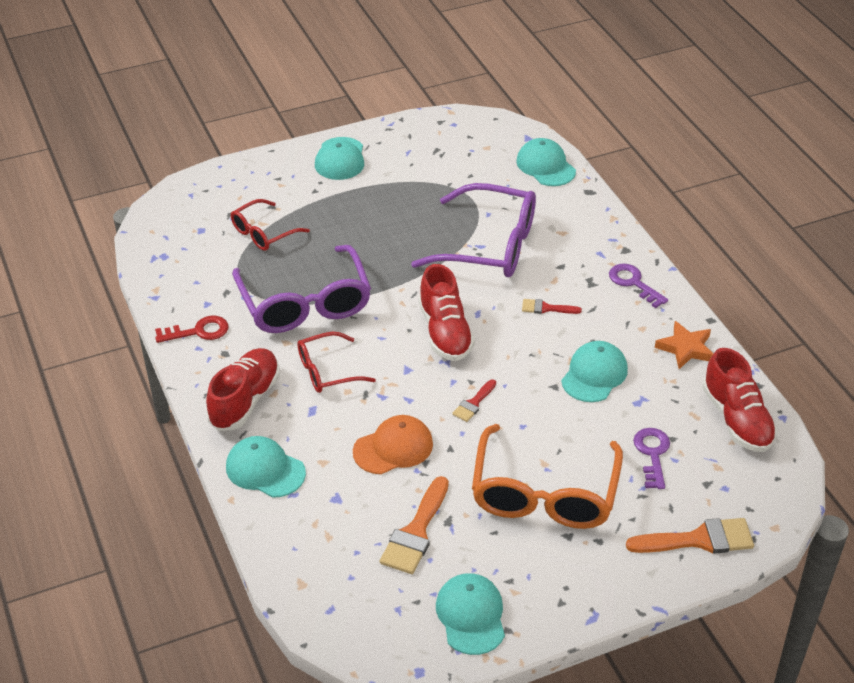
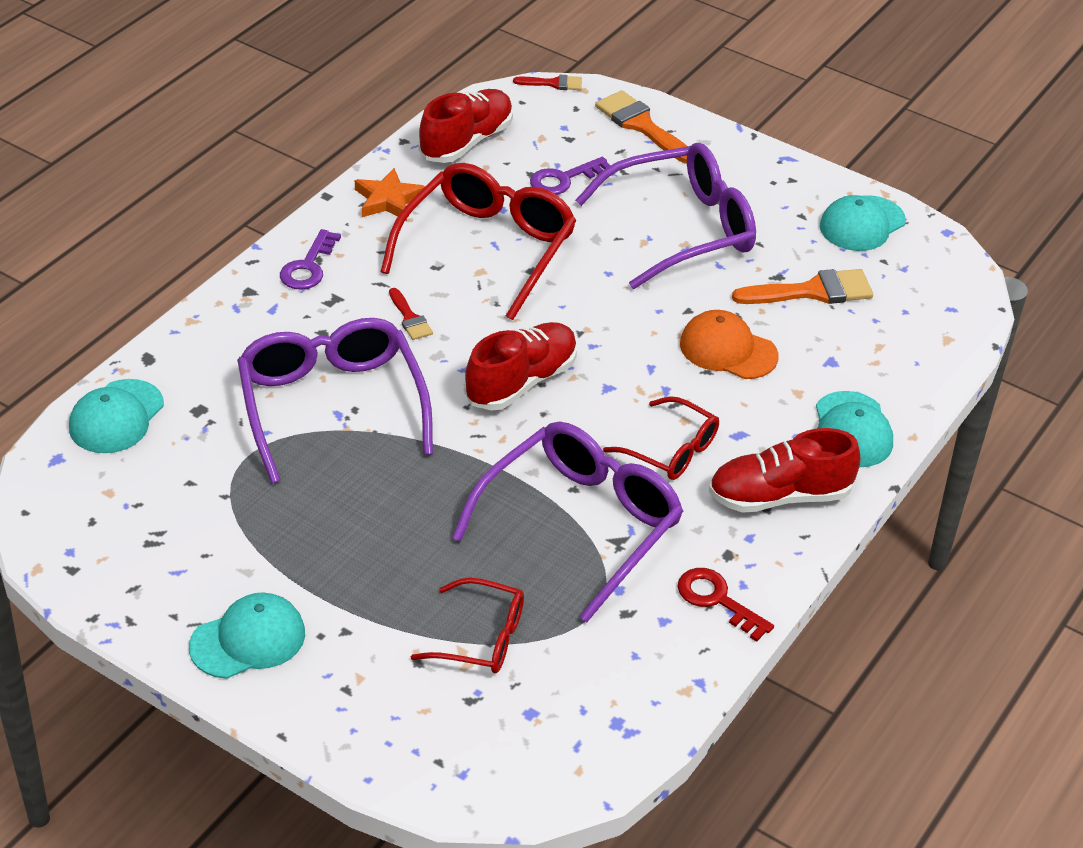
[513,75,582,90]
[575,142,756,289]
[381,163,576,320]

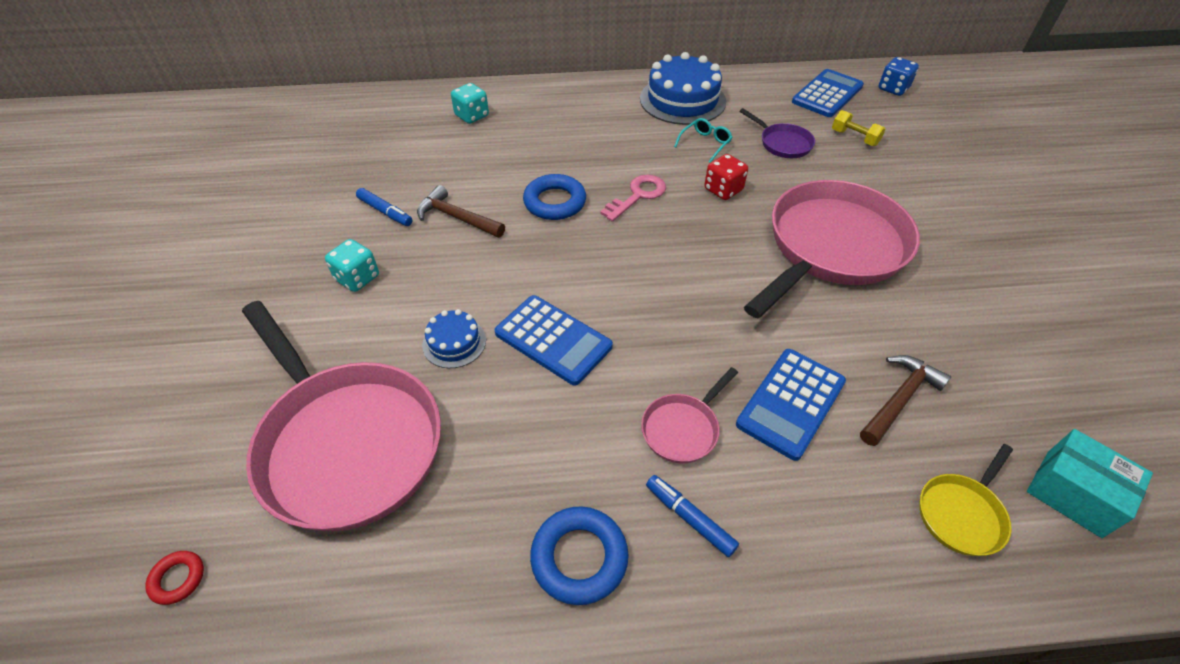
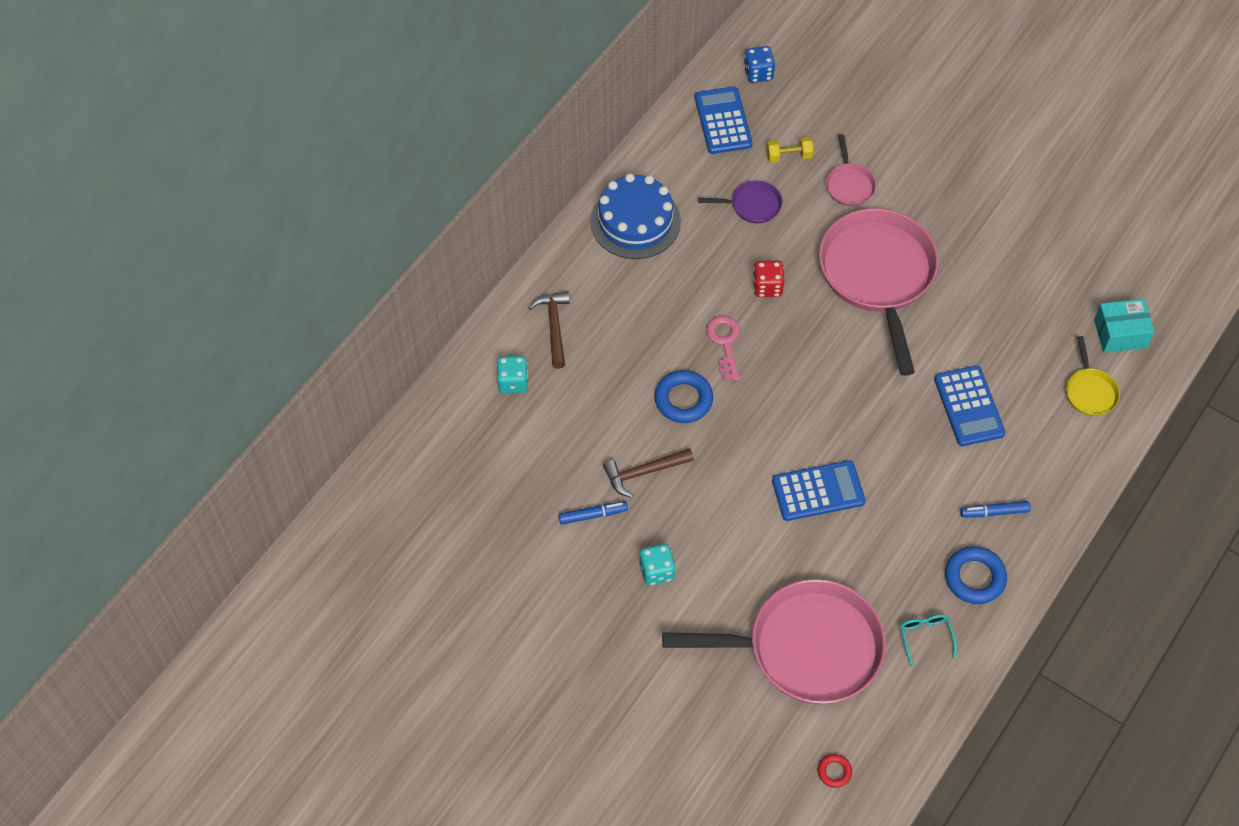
[422,309,486,368] (first image)
[826,134,876,206]
[900,614,957,666]
[529,291,570,369]

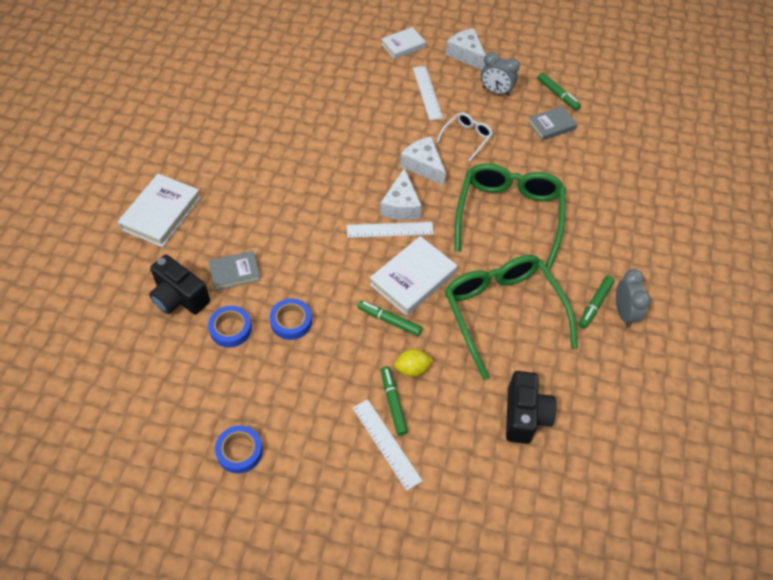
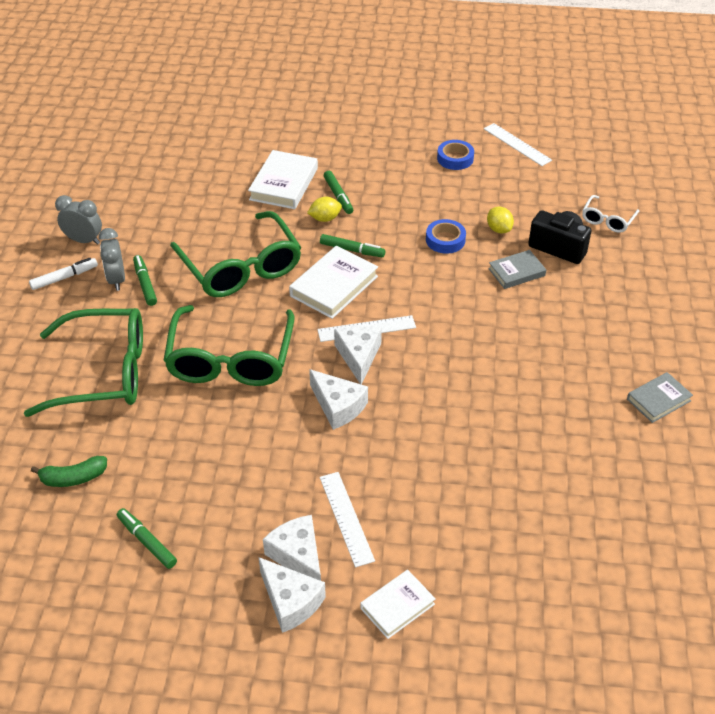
[248,150,318,209]
[487,207,514,233]
[484,123,552,166]
[582,195,639,233]
[55,195,102,245]
[506,371,557,444] (first image)
[627,372,693,423]
[133,255,157,306]
[24,308,143,417]
[29,258,98,290]
[31,456,107,487]
[263,515,321,581]

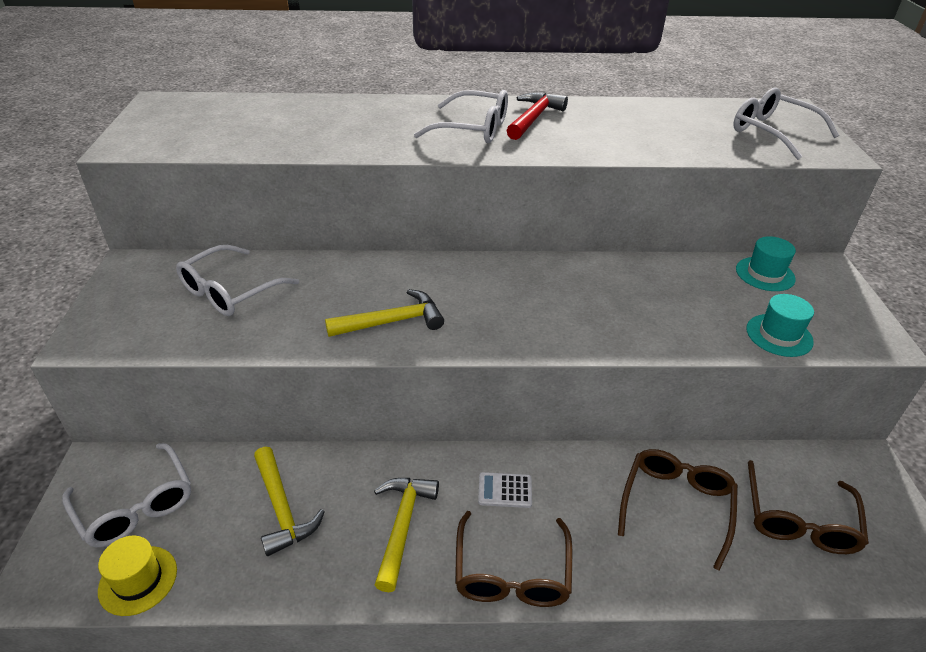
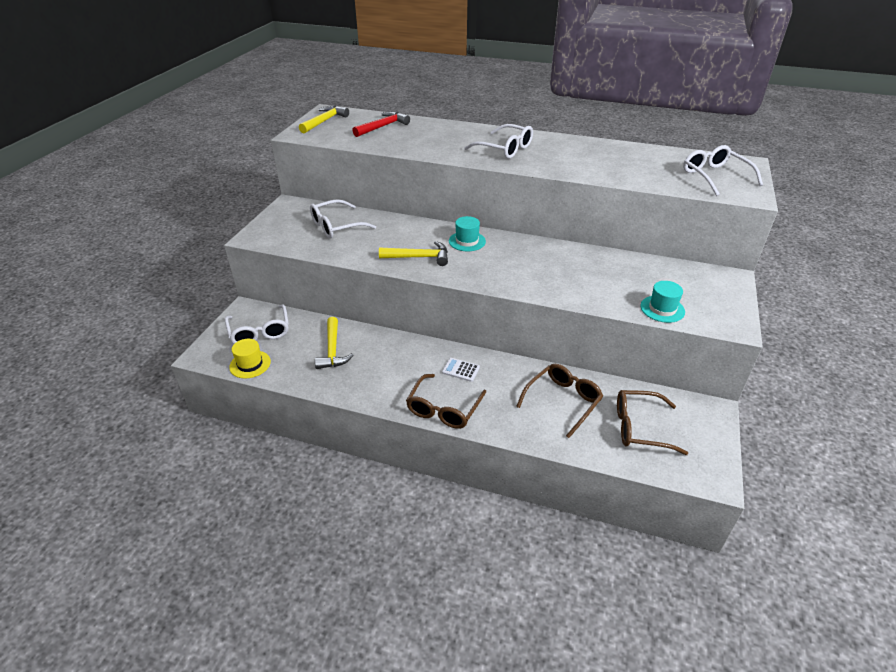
[299,106,349,134]
[352,111,410,137]
[449,216,486,251]
[617,390,688,455]

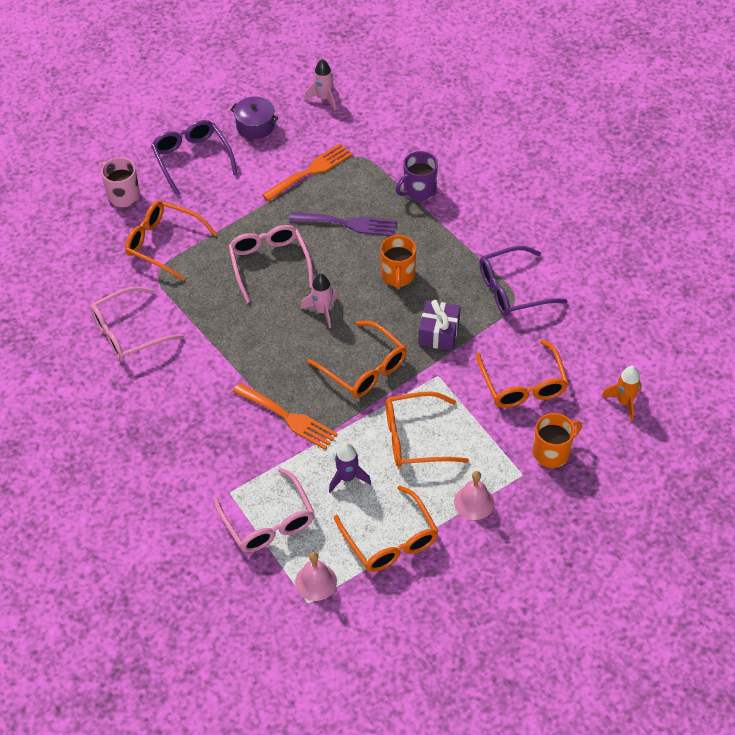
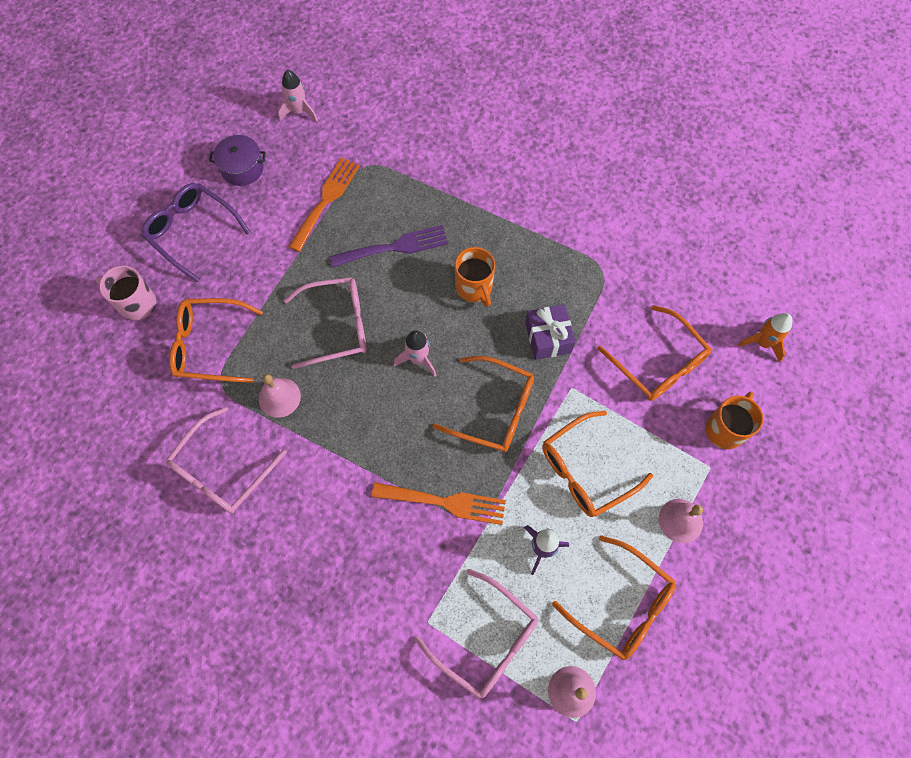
[284,277,367,369]
[396,151,438,201] (first image)
[479,246,568,316] (first image)
[259,374,301,418]

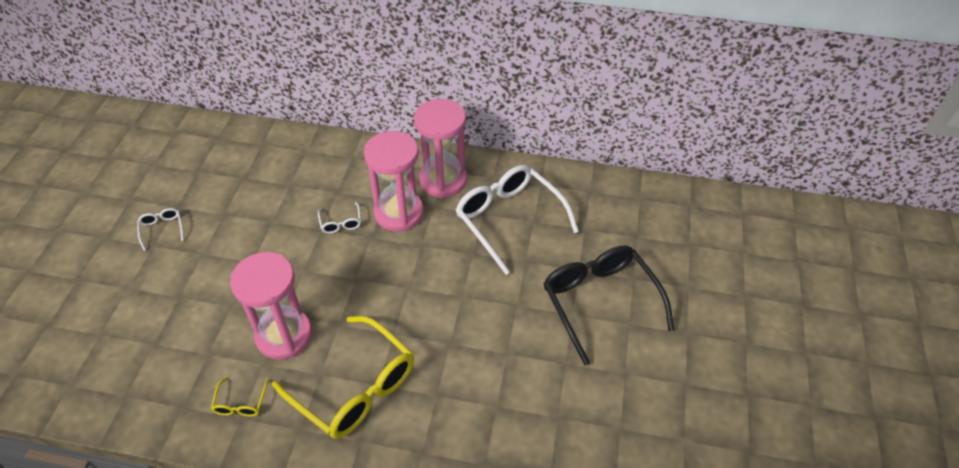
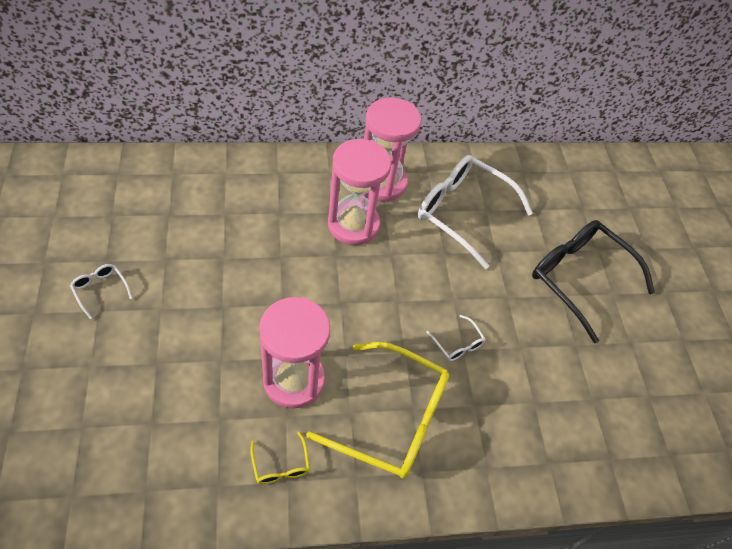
[426,315,486,361]

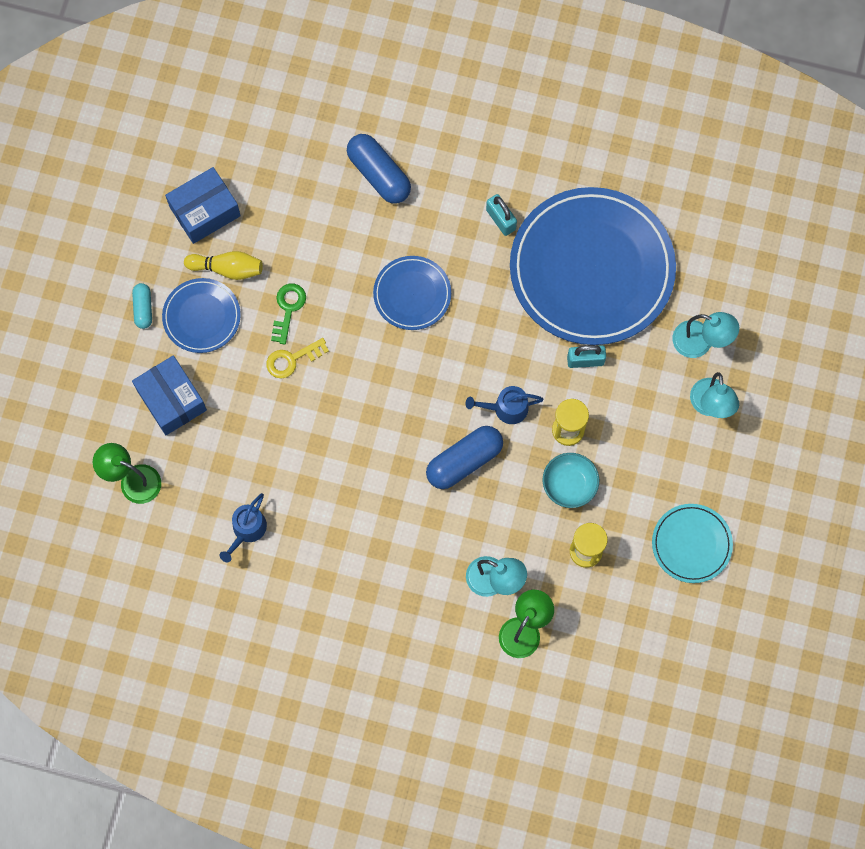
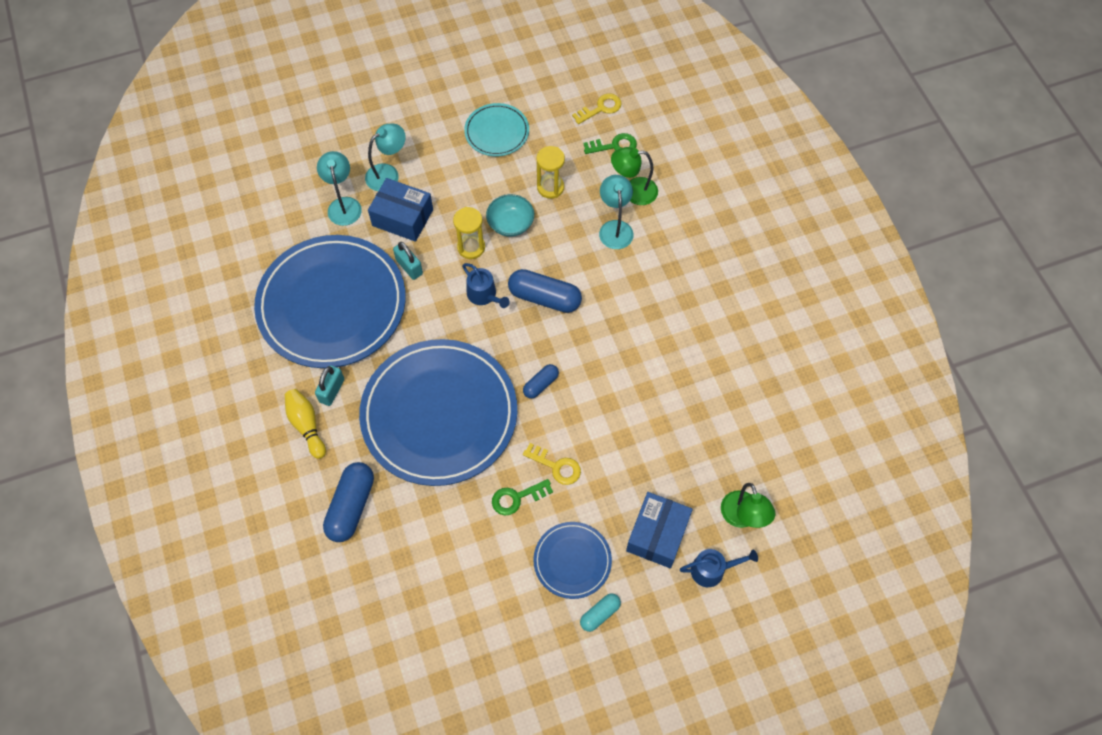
[368,178,433,242]
[285,389,326,459]
[680,549,758,587]
[359,339,517,486]
[523,364,559,399]
[572,93,622,124]
[584,133,637,154]

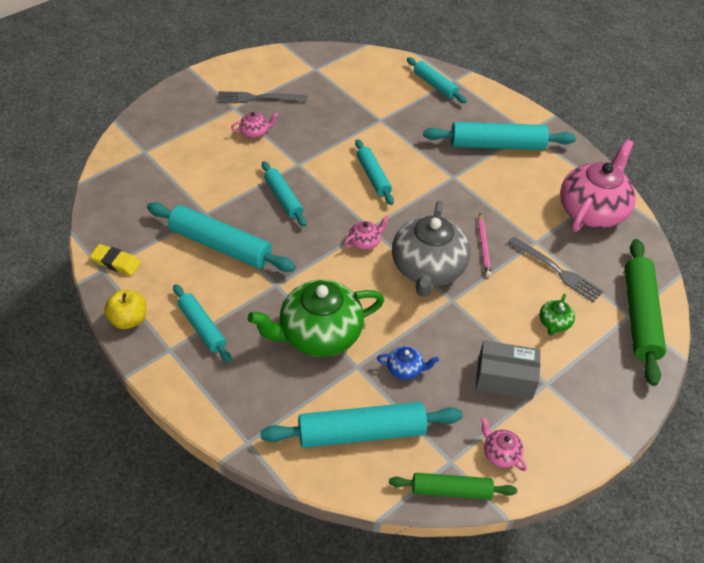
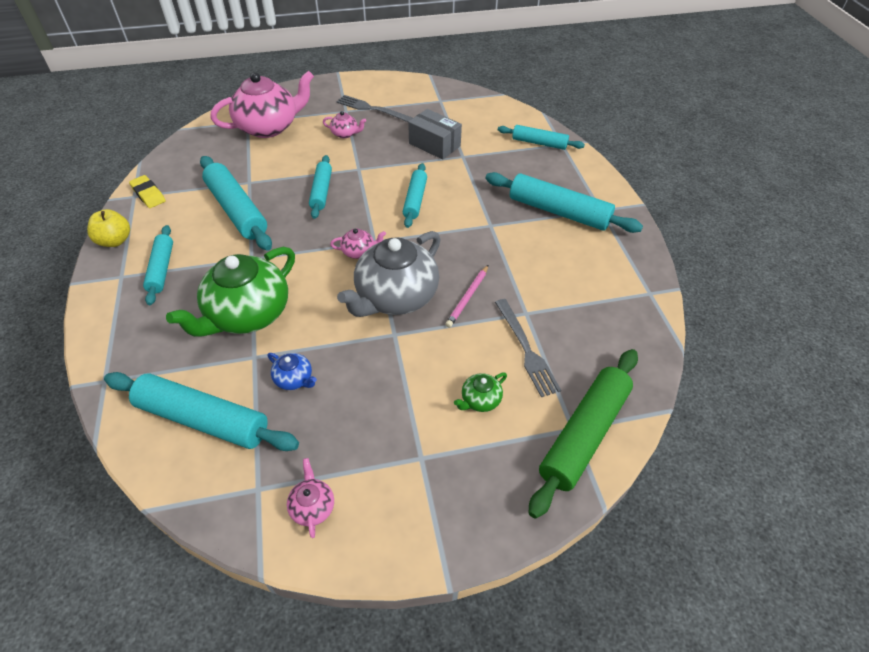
[166,247,295,337]
[389,473,517,500] (first image)
[498,125,585,150]
[408,109,462,160]
[211,71,314,138]

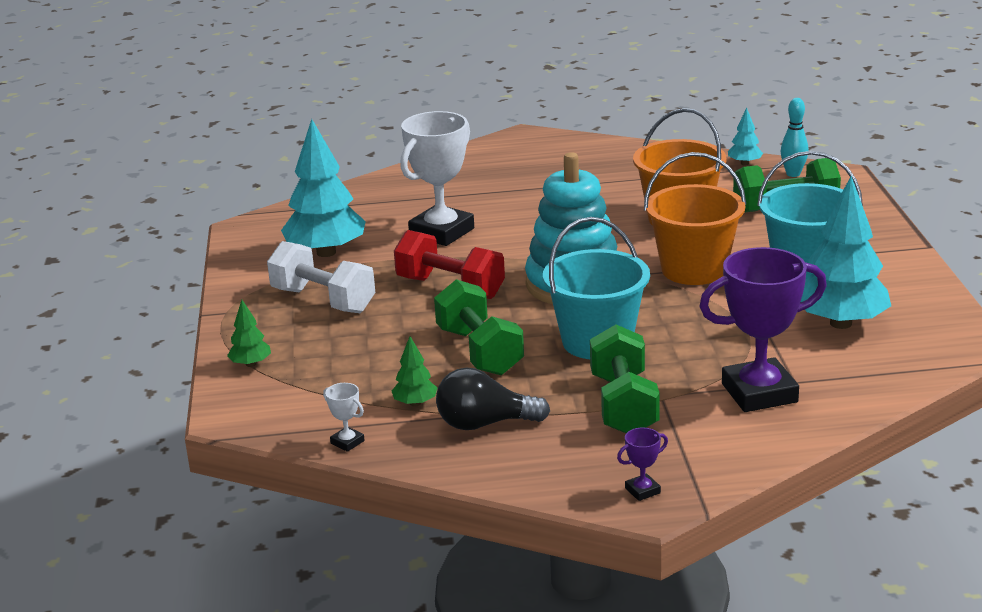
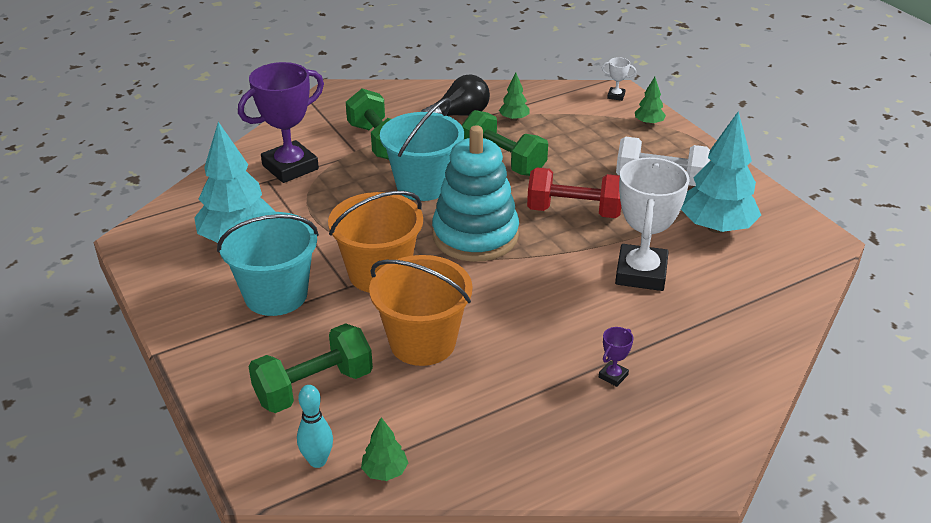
[602,57,636,101]
[599,327,634,387]
[361,417,408,481]

